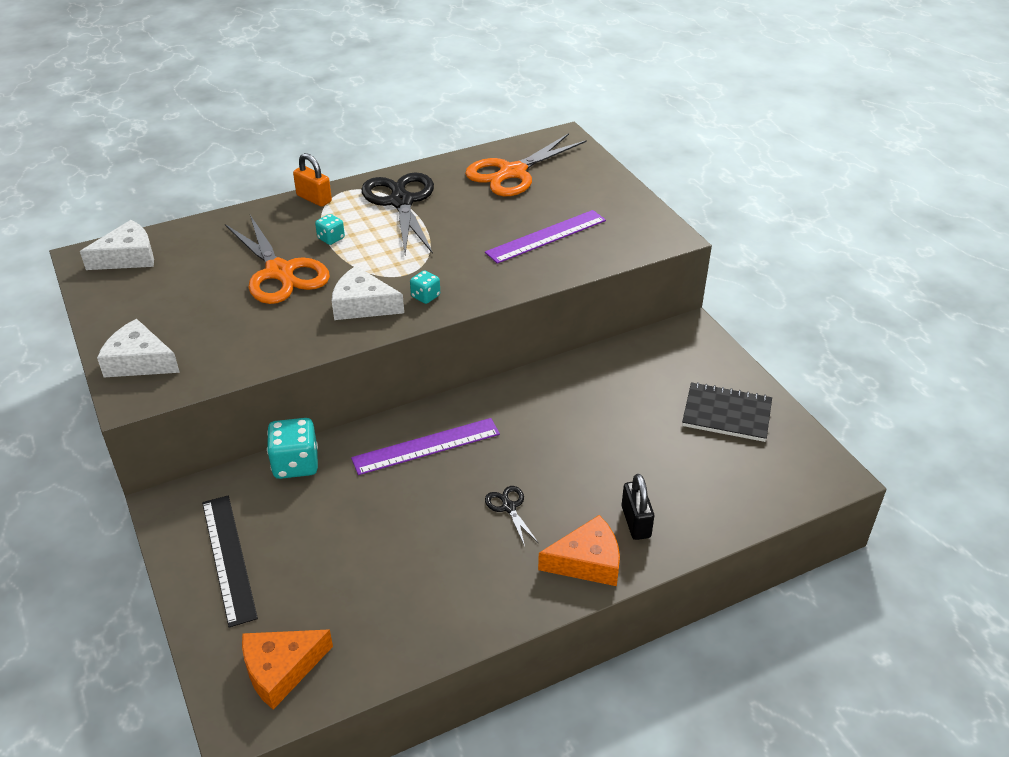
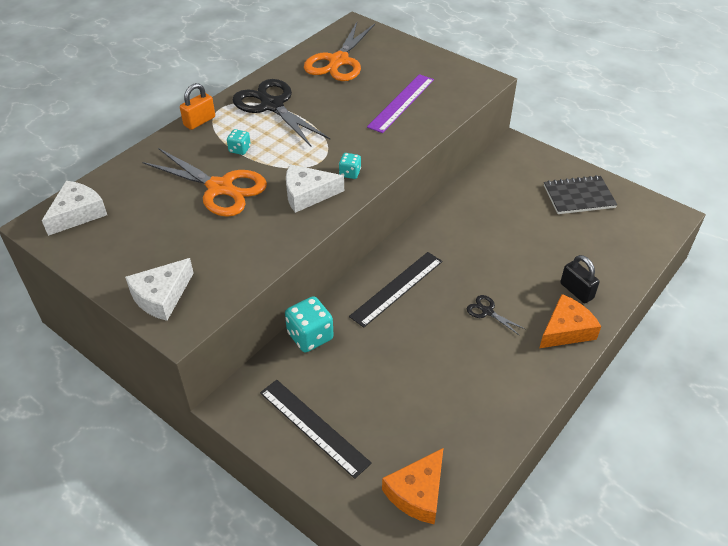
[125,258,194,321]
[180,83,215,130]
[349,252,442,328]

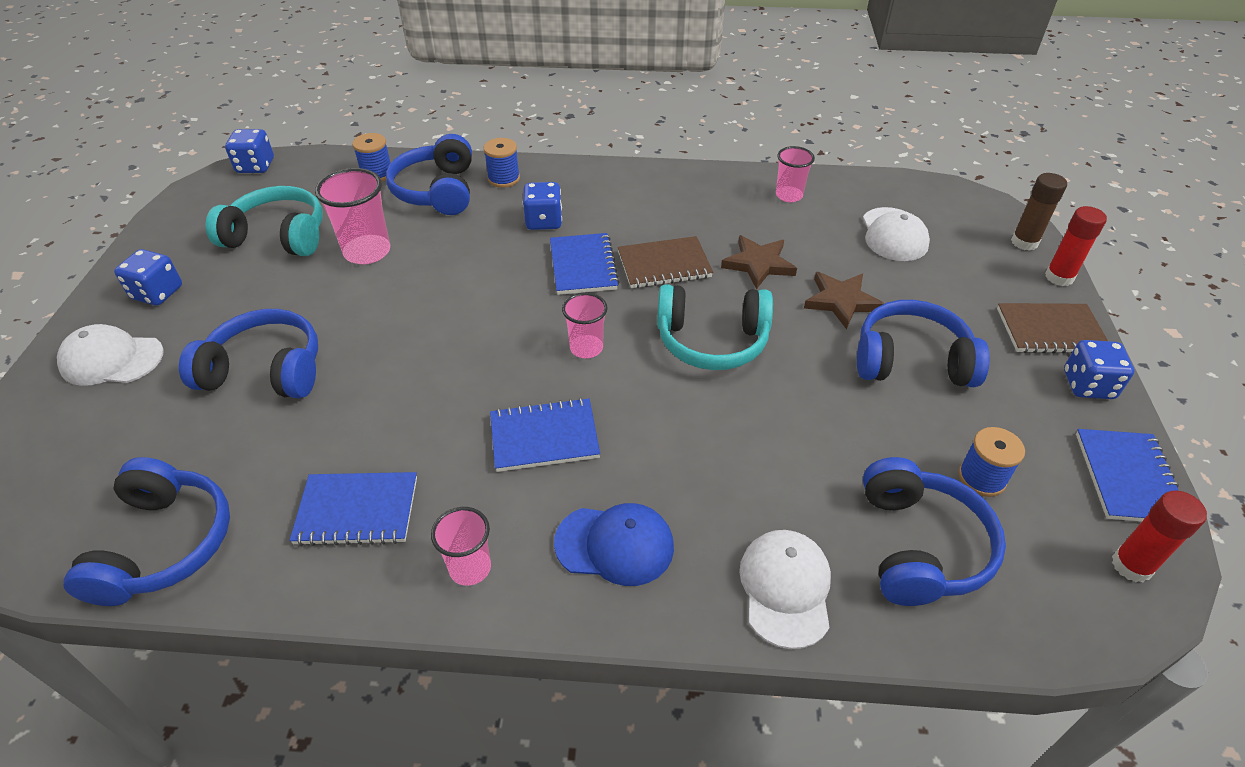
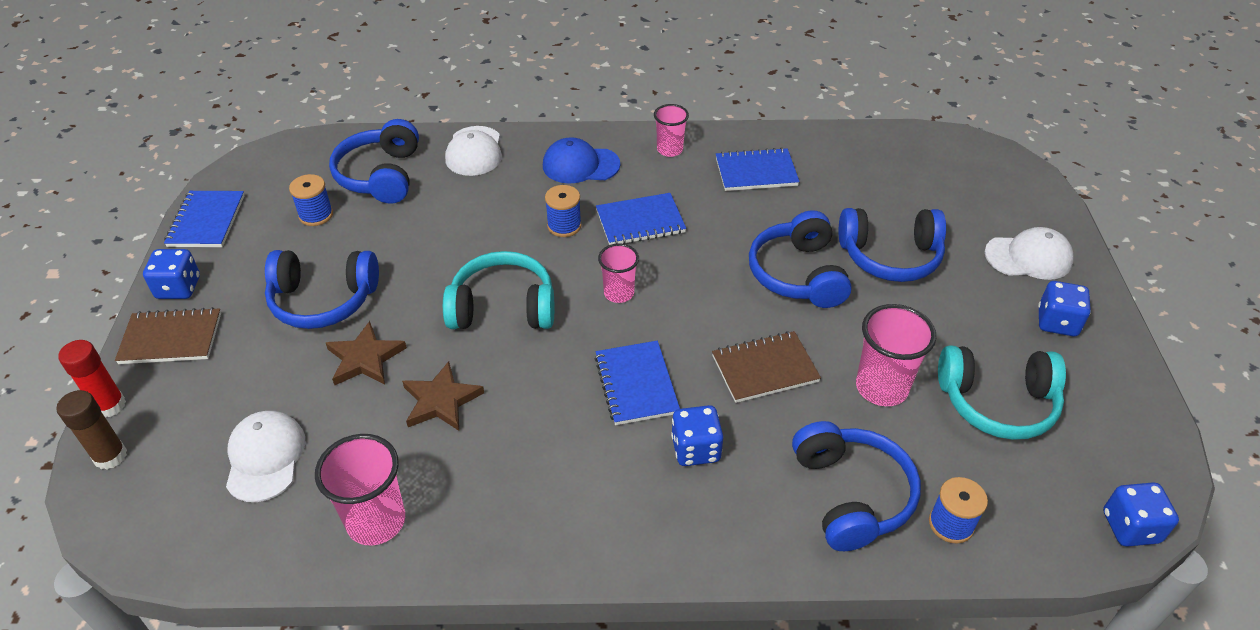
[749,210,852,308]
[545,185,582,237]
[712,331,821,403]
[315,434,405,545]
[1112,491,1207,582] (first image)

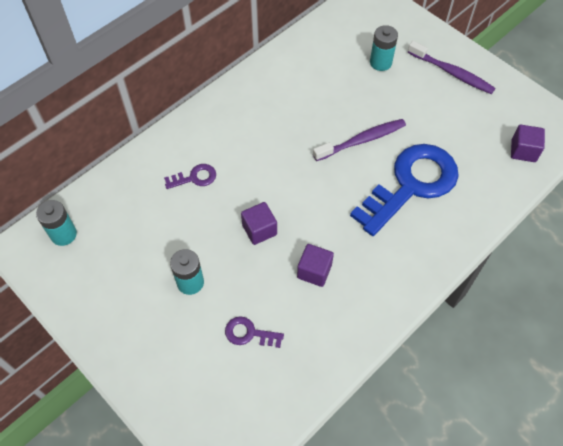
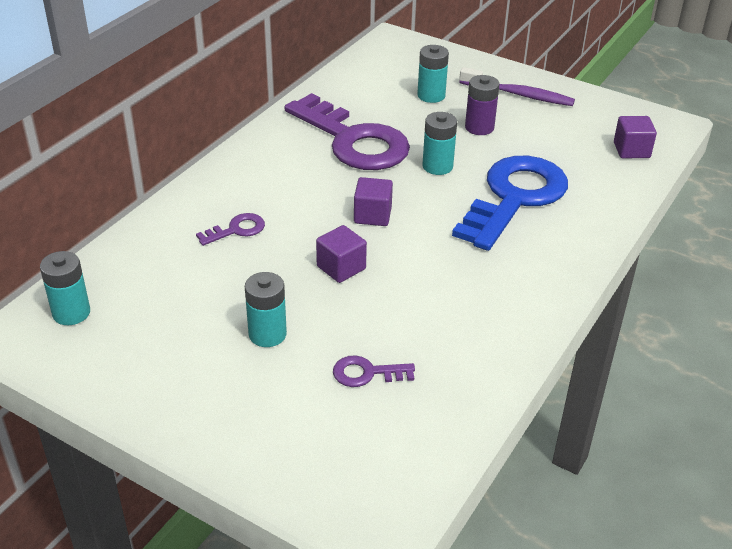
[354,177,393,226]
[422,112,457,175]
[284,93,410,170]
[465,75,500,135]

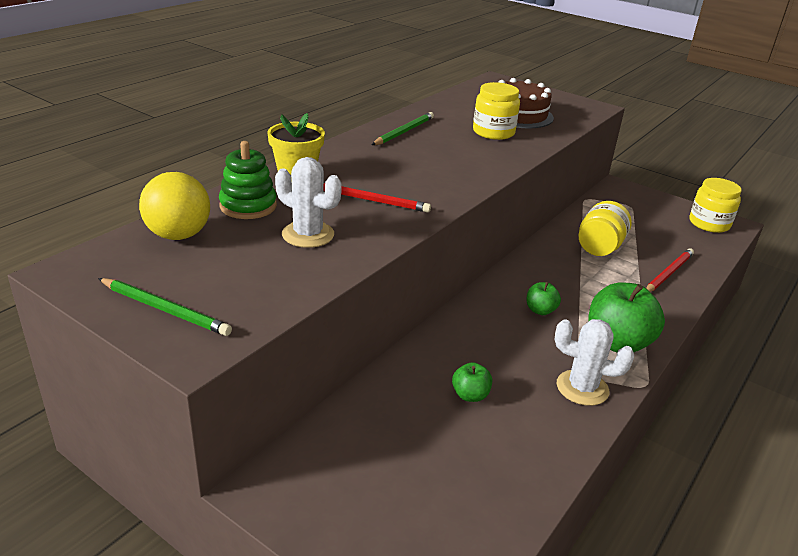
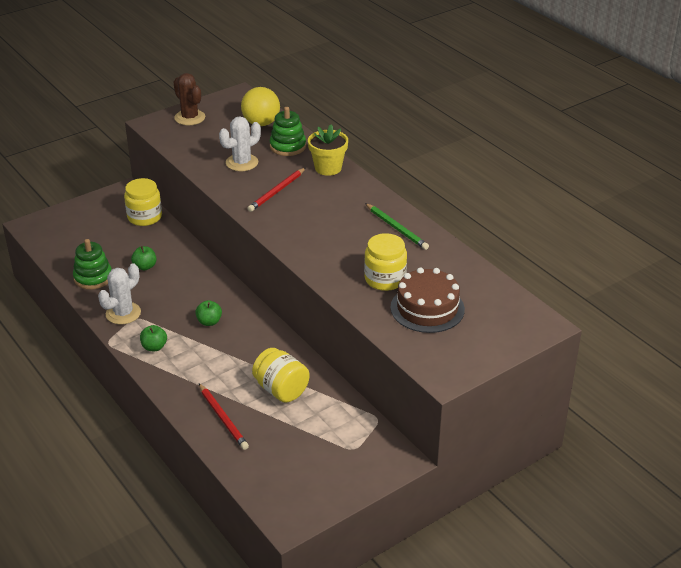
[173,73,205,125]
[140,325,167,351]
[124,178,162,226]
[73,239,112,289]

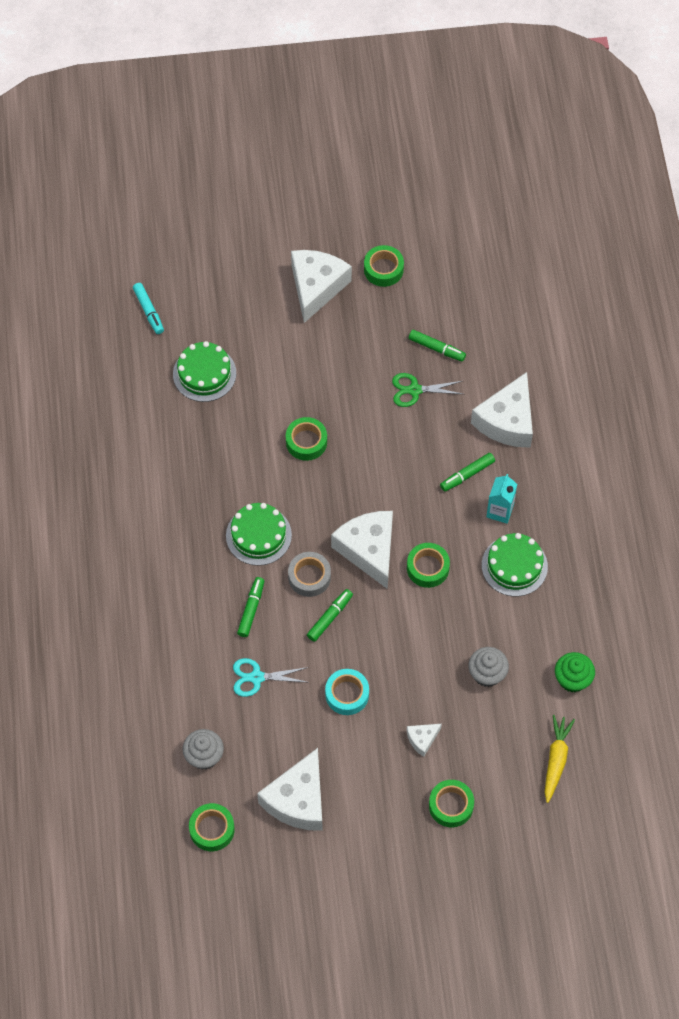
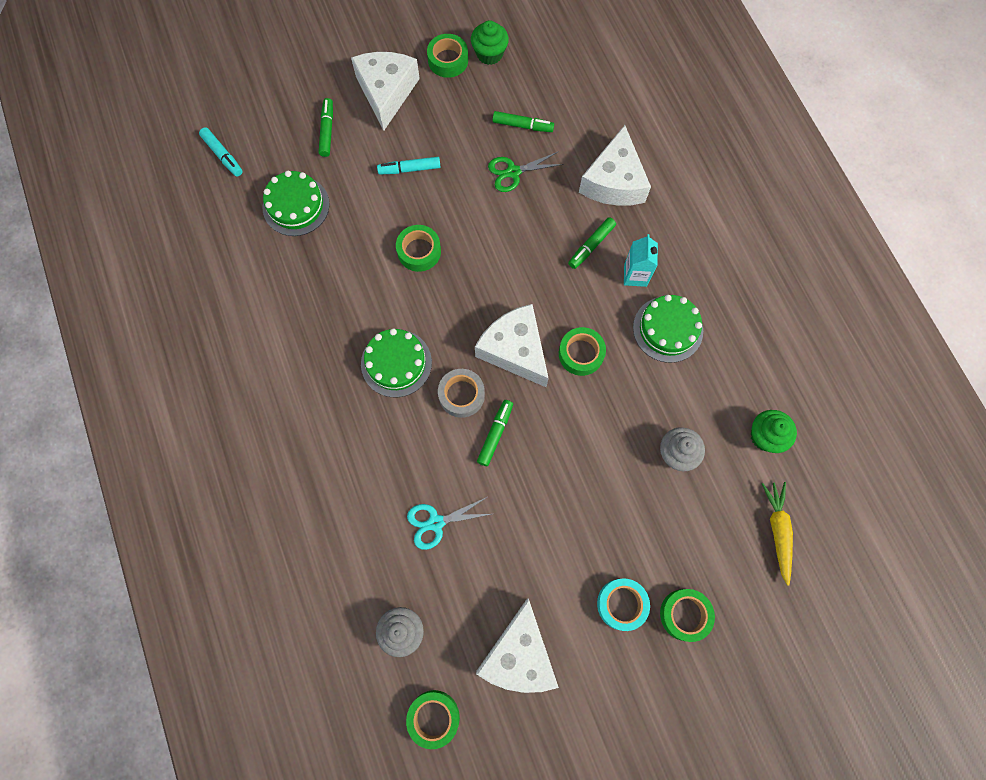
[319,98,333,157]
[597,579,650,631]
[407,724,442,757] (first image)
[377,157,441,174]
[471,20,509,65]

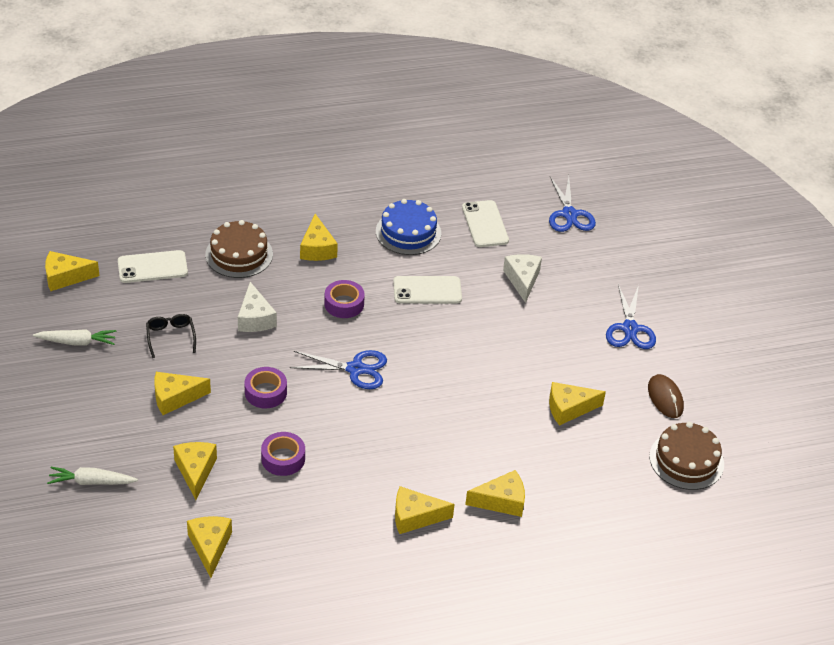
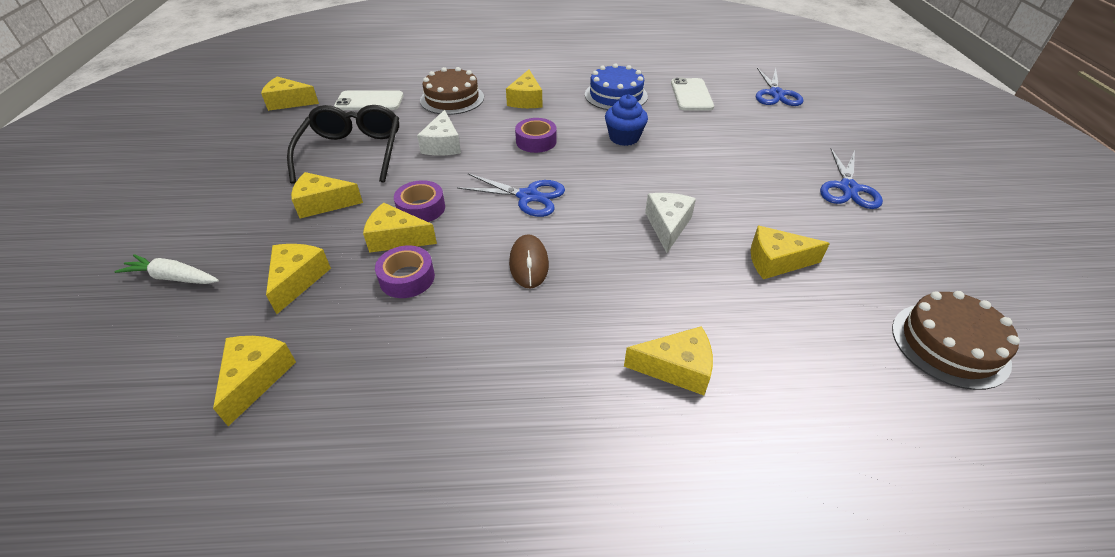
[33,329,116,345] (first image)
[287,105,399,184]
[605,94,648,146]
[363,203,437,253]
[645,193,696,253]
[509,234,549,289]

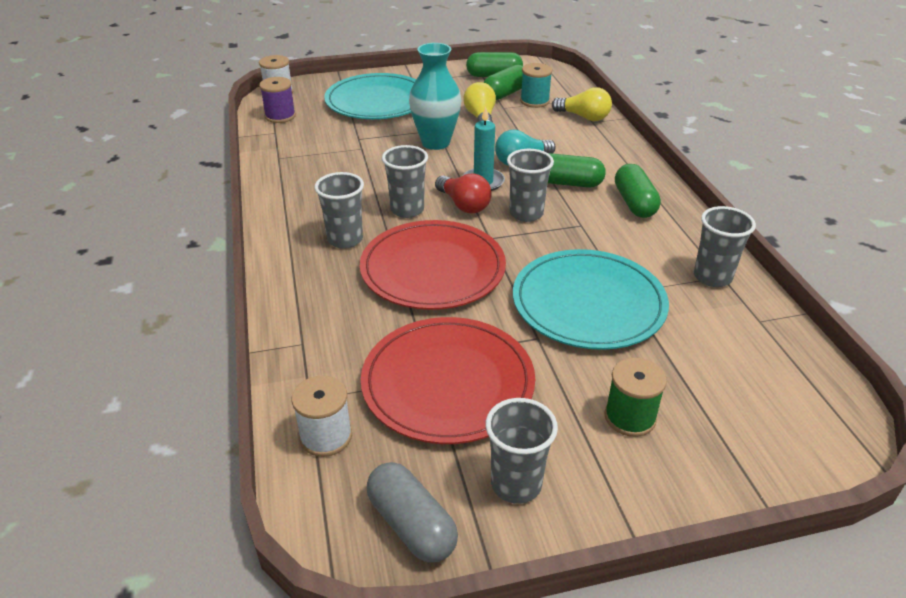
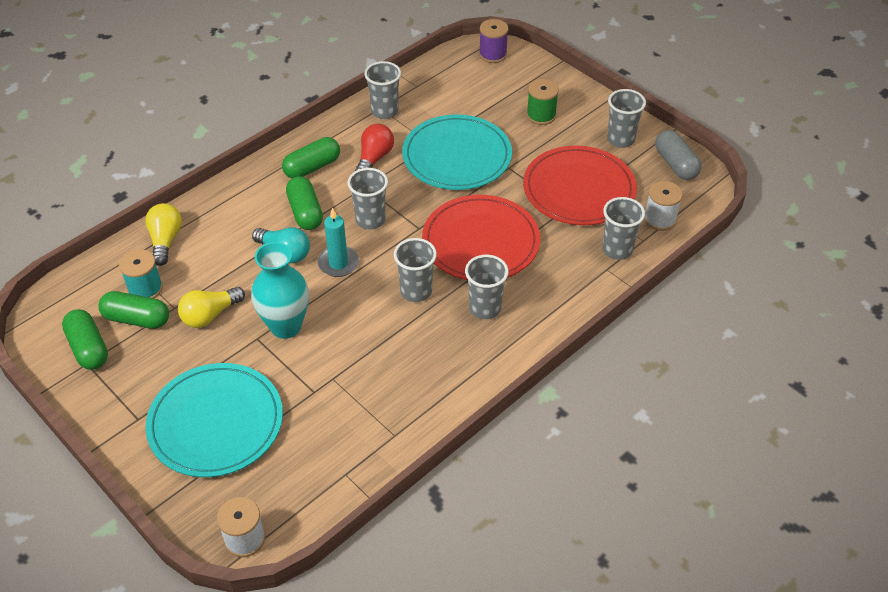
[479,19,509,63]
[655,130,701,180]
[355,124,394,171]
[602,197,645,260]

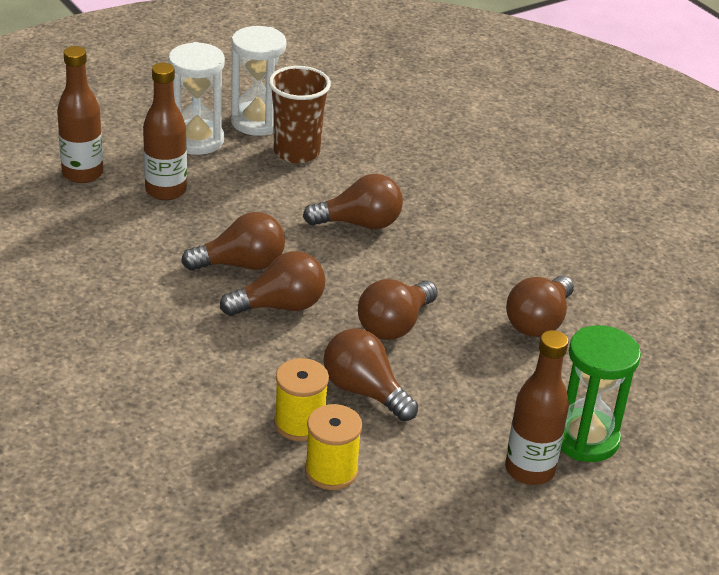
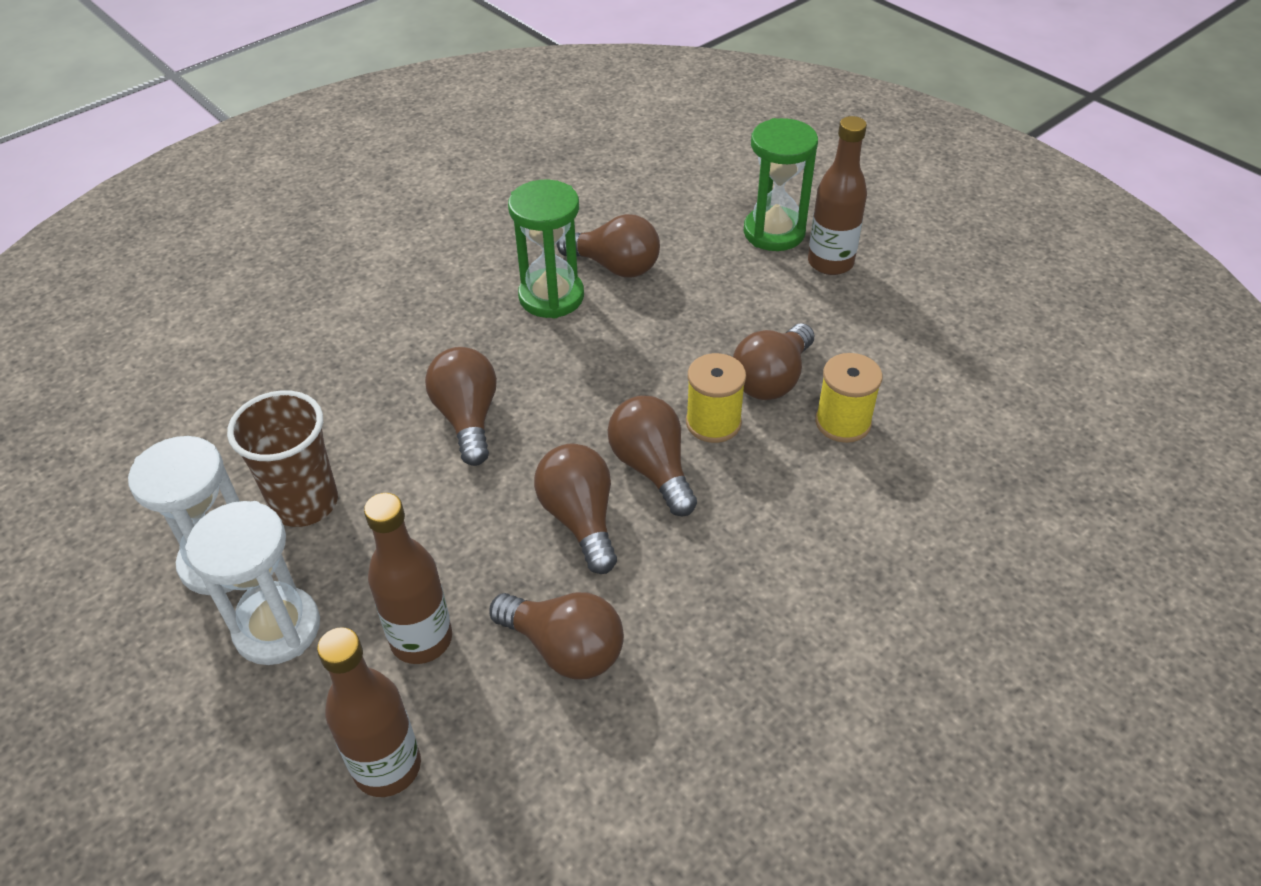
[686,353,746,443]
[489,592,624,680]
[508,179,584,318]

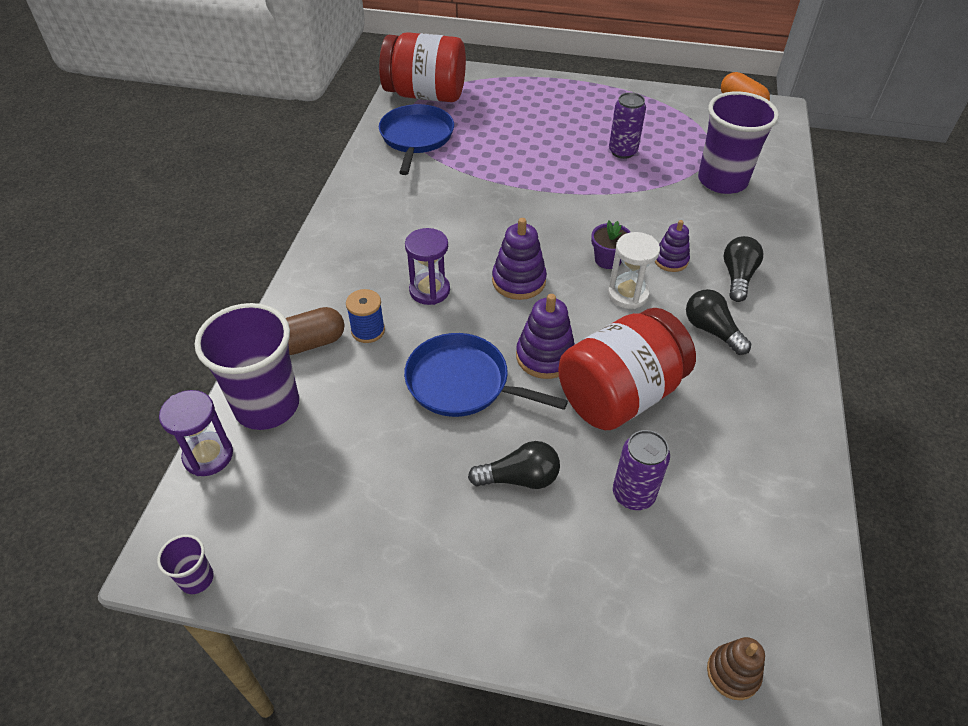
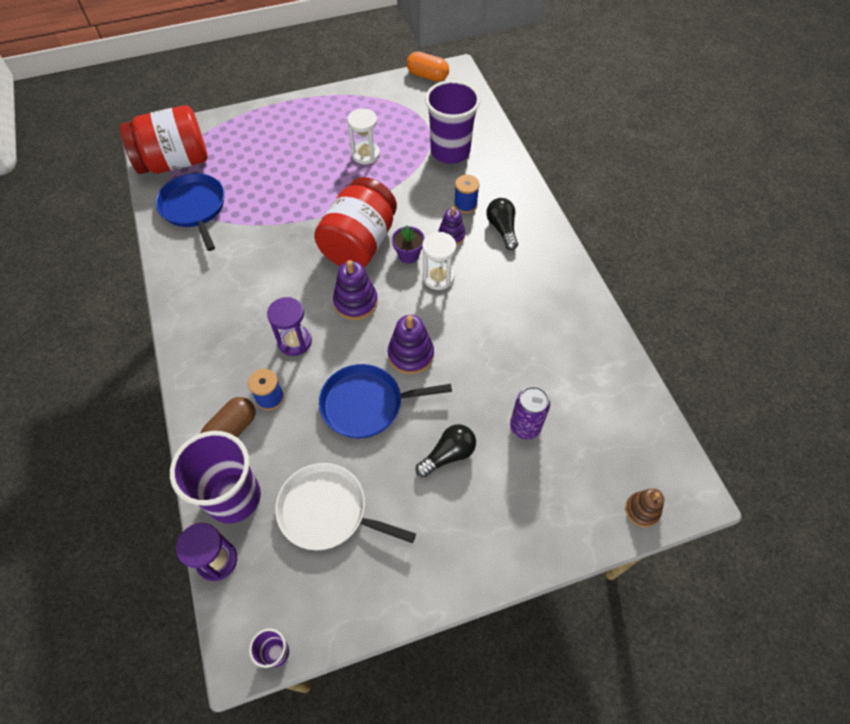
[314,177,397,268]
[347,109,380,164]
[686,289,751,355] (first image)
[275,463,416,550]
[454,175,480,213]

